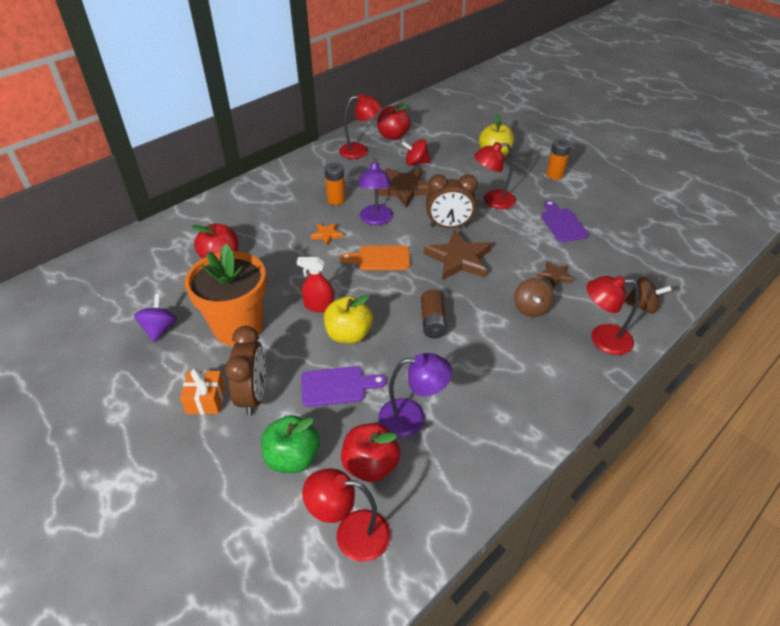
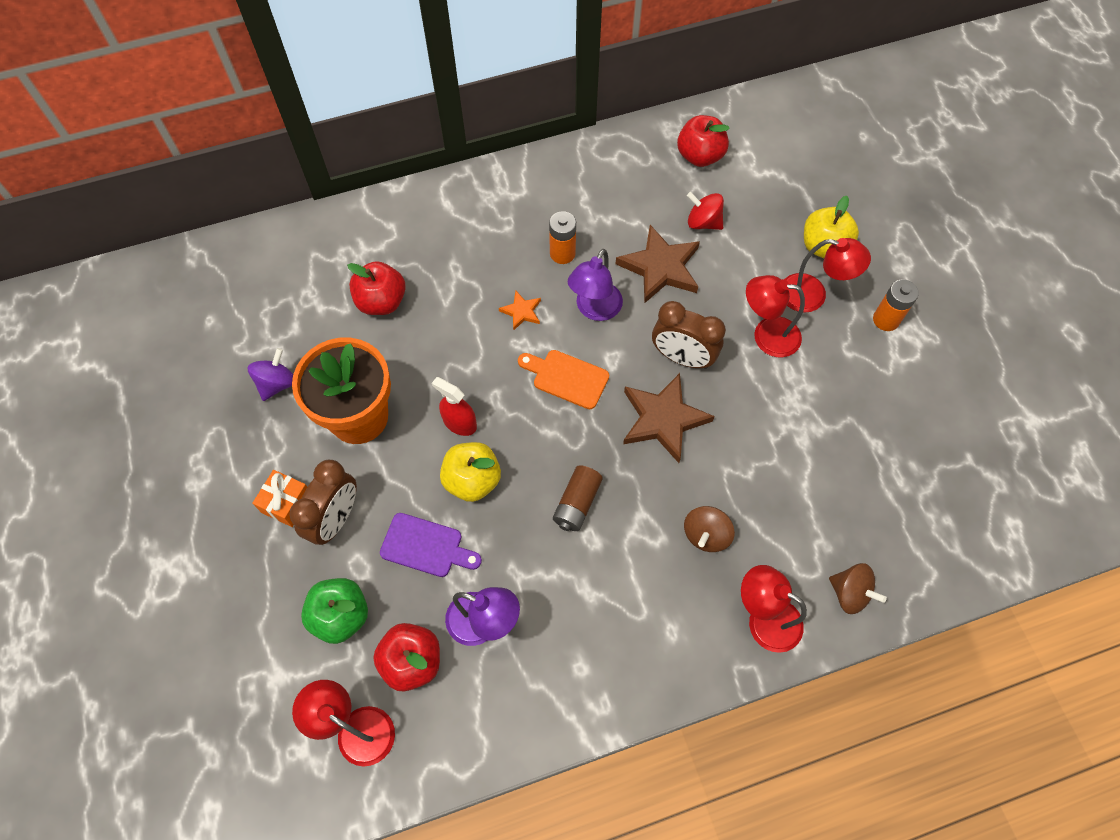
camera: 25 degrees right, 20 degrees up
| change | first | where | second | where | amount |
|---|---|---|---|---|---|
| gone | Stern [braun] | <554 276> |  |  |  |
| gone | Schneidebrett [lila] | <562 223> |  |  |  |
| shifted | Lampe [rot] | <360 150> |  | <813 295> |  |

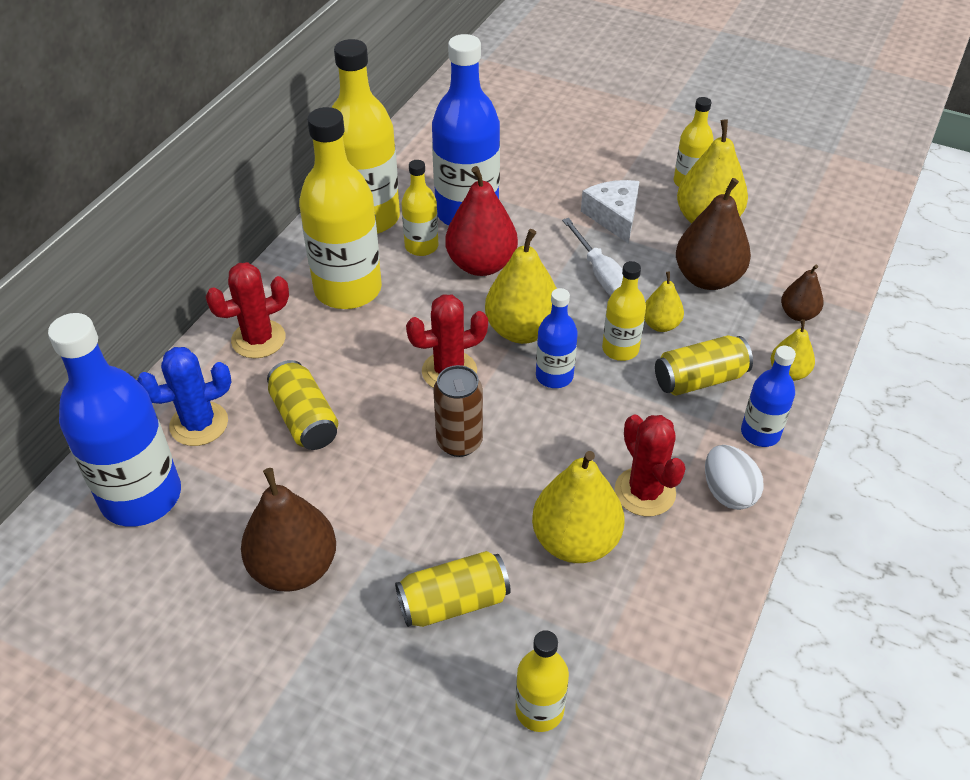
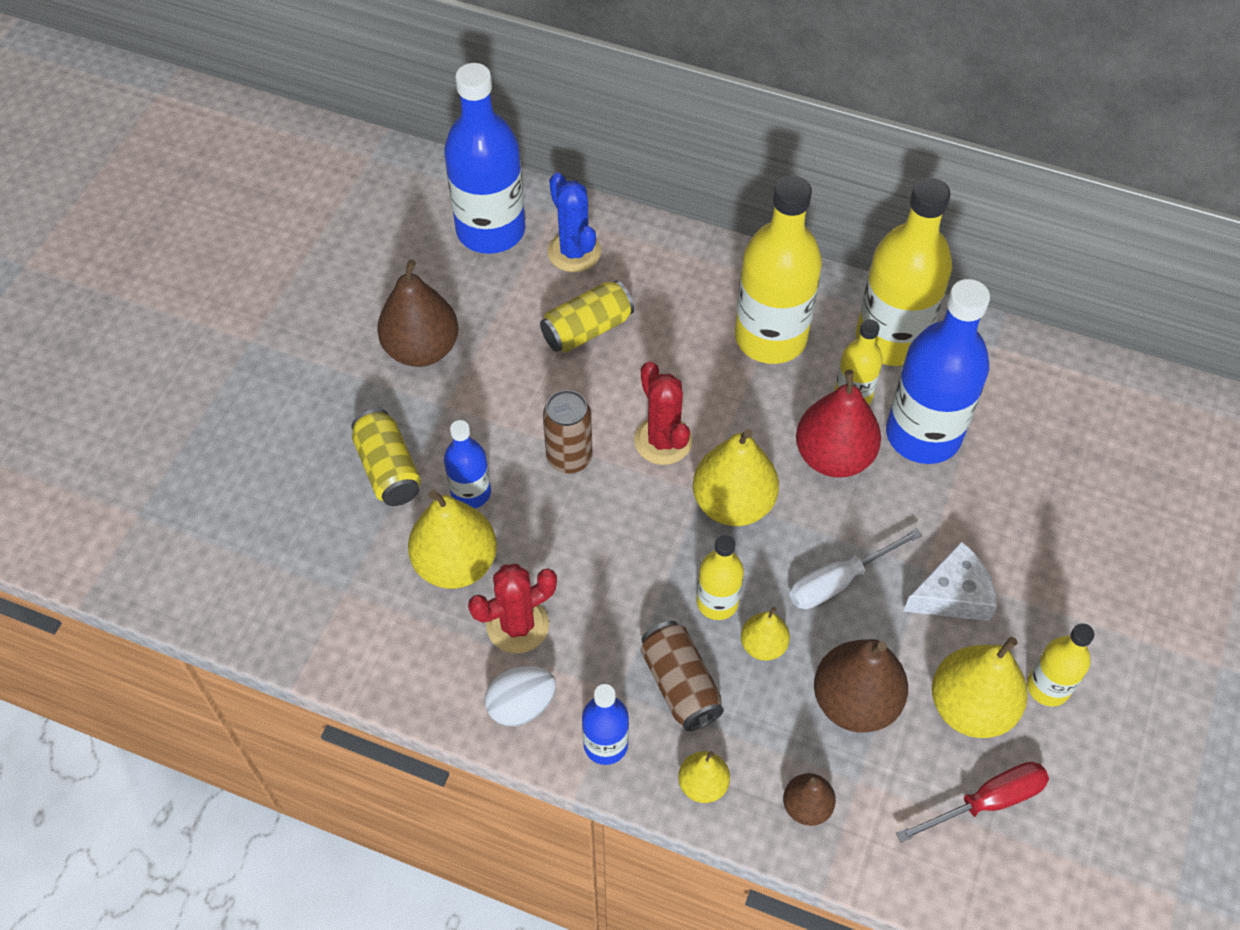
camera: 85 degrees right, 10 degrees up
| change | first | where | second | where | amount |
|---|---|---|---|---|---|
| gone | Kaktus [rot] | <258 339> |  |  |  |
| gone | Flasche [gelb] | <539 710> |  |  |  |
| new |  |  | Schraubenzieher [rot] | <986 802> |  |
| shifted | Flasche [blau] | <554 376> |  | <471 493> |  |
| repainted | Dose [gelb] | <699 379> | Dose [braun] | <680 684> |  |

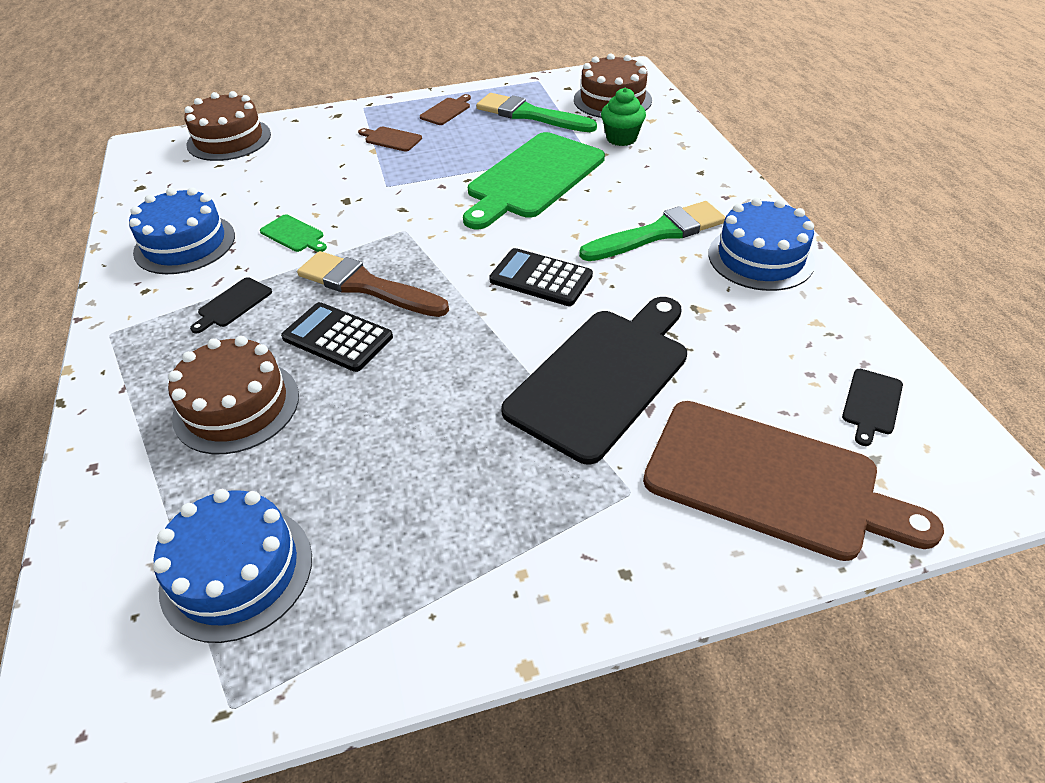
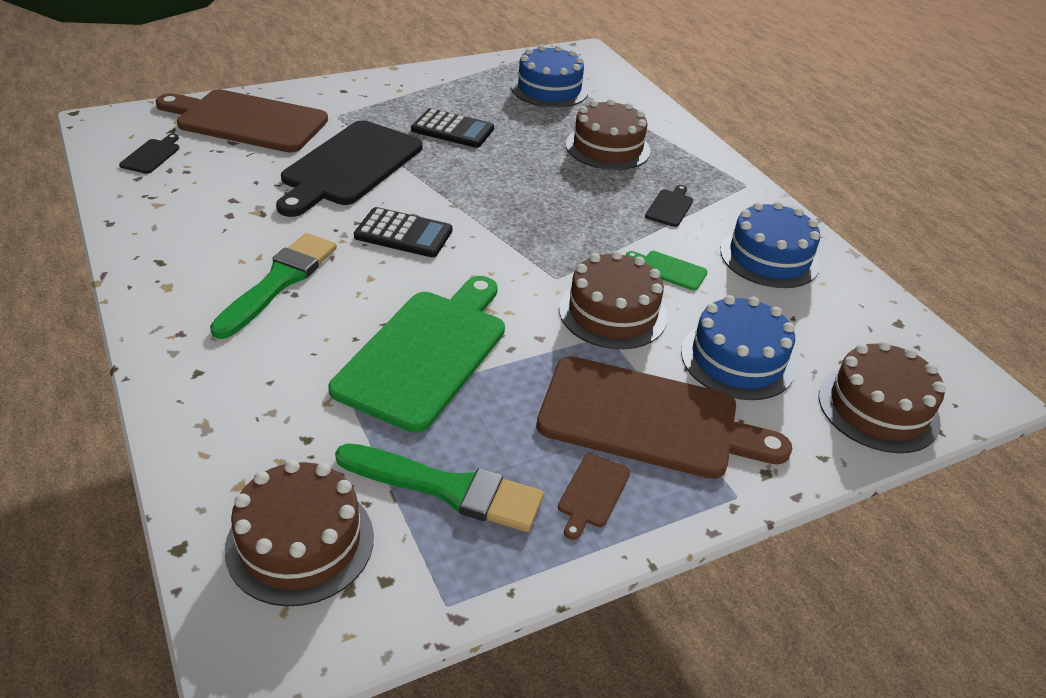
camera: 165 degrees right, 5 degrees down
| change | first | where | second | where | amount |
|---|---|---|---|---|---|
| gone | Pinsel [braun] | <367 286> |  |  |  |
| gone | Muffin [grün] | <621 138> |  |  |  |
| new |  |  | Kuchen [braun] | <612 313> |  |
| shifted | Taschenrechner [schwarz] | <337 337> |  | <452 129> |  |
| shifted | Kuchen [blau] | <760 258> |  | <737 359> |  |
| rotated | Pinsel [grün] | <658 233> |  | <278 282> | 150 degrees clockwise |
| scaled | Schneidebrett [braun] | <391 139> |  | <647 419> | x2.47 |

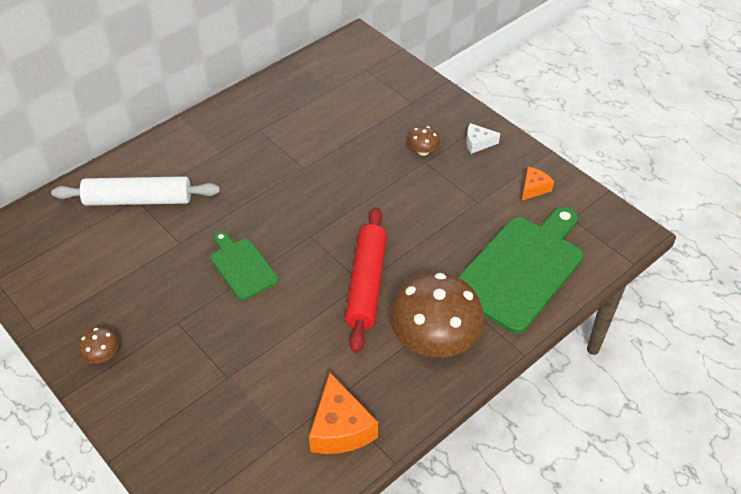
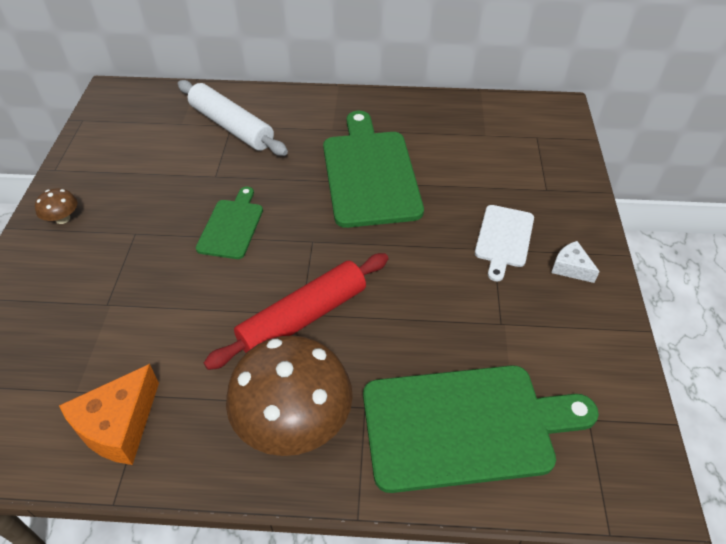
camera: 45 degrees right, 0 degrees up
| change | first | where | second | where | amount |
|---|---|---|---|---|---|
| gone | Käse [orange] | <534 188> |  |  |  |
| new |  |  | Schneidebrett [grün] | <369 174> |  |
| swapped | Pilz [braun] | <423 151> | Schneidebrett [weiß] | <504 238> |  |

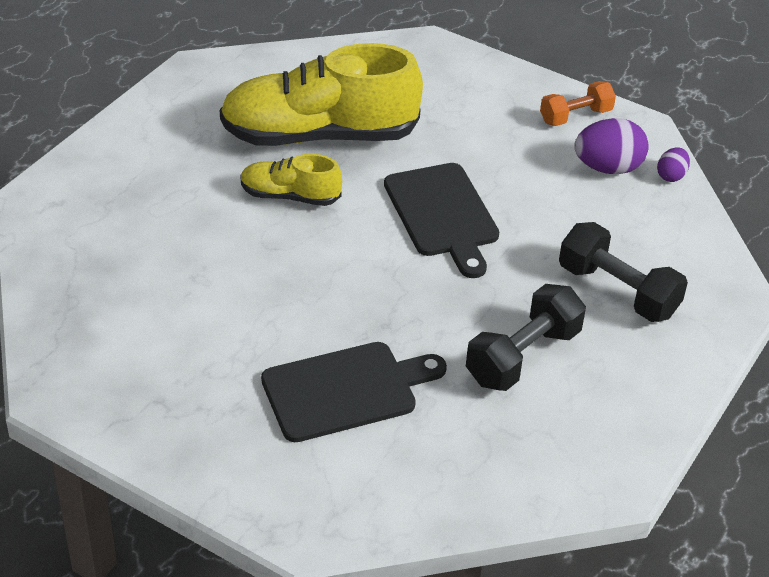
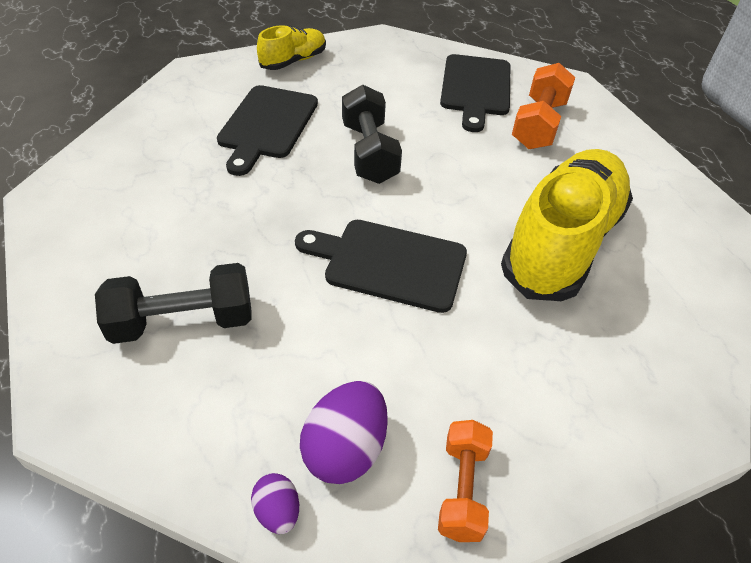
camera: 125 degrees right, 5 degrees up
| change | first | where | second | where | amount |
|---|---|---|---|---|---|
| new |  |  | Schneidebrett [schwarz] | <475 88> |  |
| new |  |  | Hantel [orange] | <538 124> |  |
| shifted | Schuh [gelb] | <290 196> |  | <293 61> |  |
| shifted | Hantel [schwarz] | <523 356> |  | <369 152> |  |

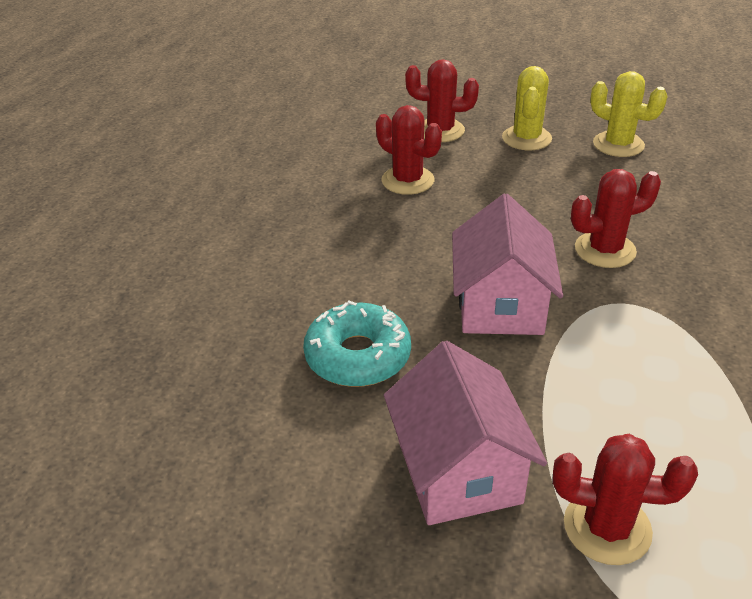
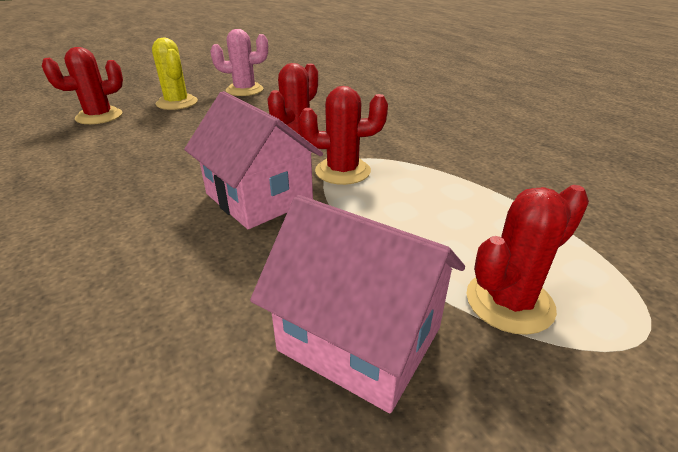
camera: 45 degrees left, 5 degrees down
| change | first | where | second | where | amount |
|---|---|---|---|---|---|
| gone | Donut [türkis] | <358 356> |  |  |  |
| shifted | Kaktus [rot] | <407 180> |  | <342 171> |  |
| repainted | Kaktus [gelb] | <618 144> | Kaktus [rosa] | <244 90> |  |

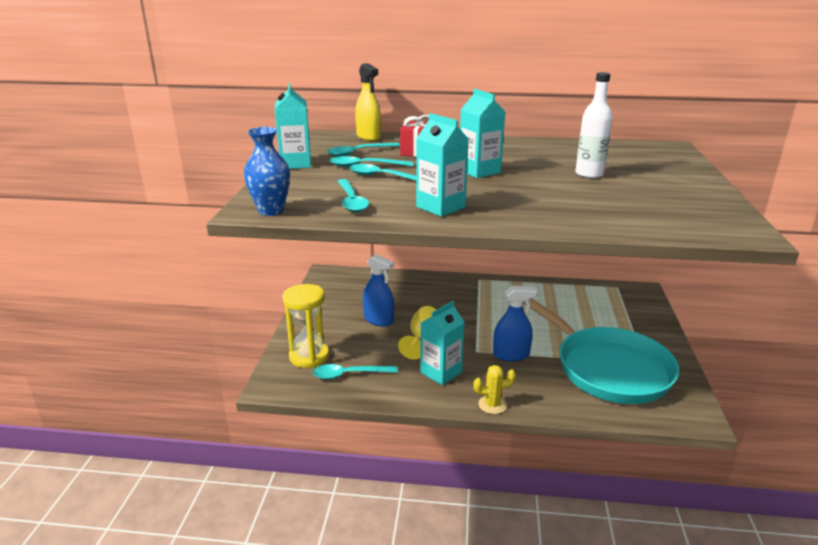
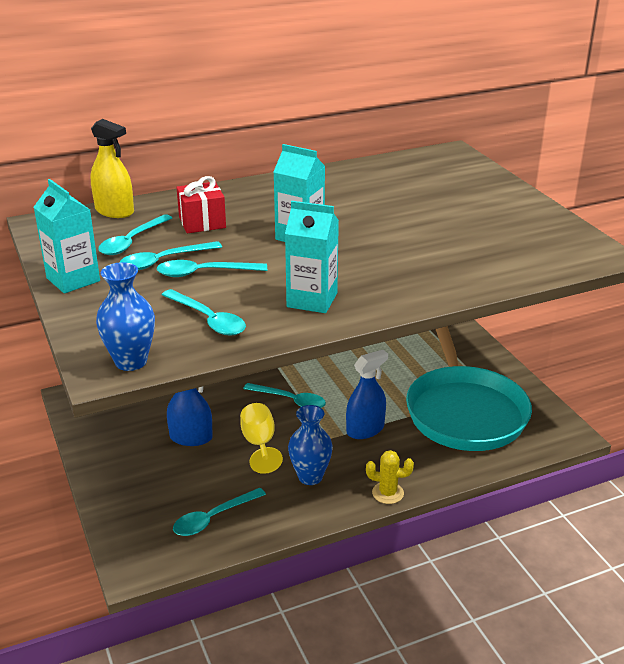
camera: 30 degrees left, 5 degrees up
| change | first | where | second | where | amount |
|---|---|---|---|---|---|
| gone | Sanduhr [gelb] | <309 356> |  |  |  |
| gone | Flasche [weiß] | <589 174> |  |  |  |
| new |  |  | Löffel [türkis] | <290 400> |  |
| swapped | Getränkekarton [türkis] | <441 372> | Vase [blau] | <310 477> |  |
| rotated | Kaktus [gelb] | <492 405> |  | <388 493> | 45 degrees clockwise |
| rotated | Pfanne [türkis] | <607 368> |  | <464 411> | 60 degrees clockwise |

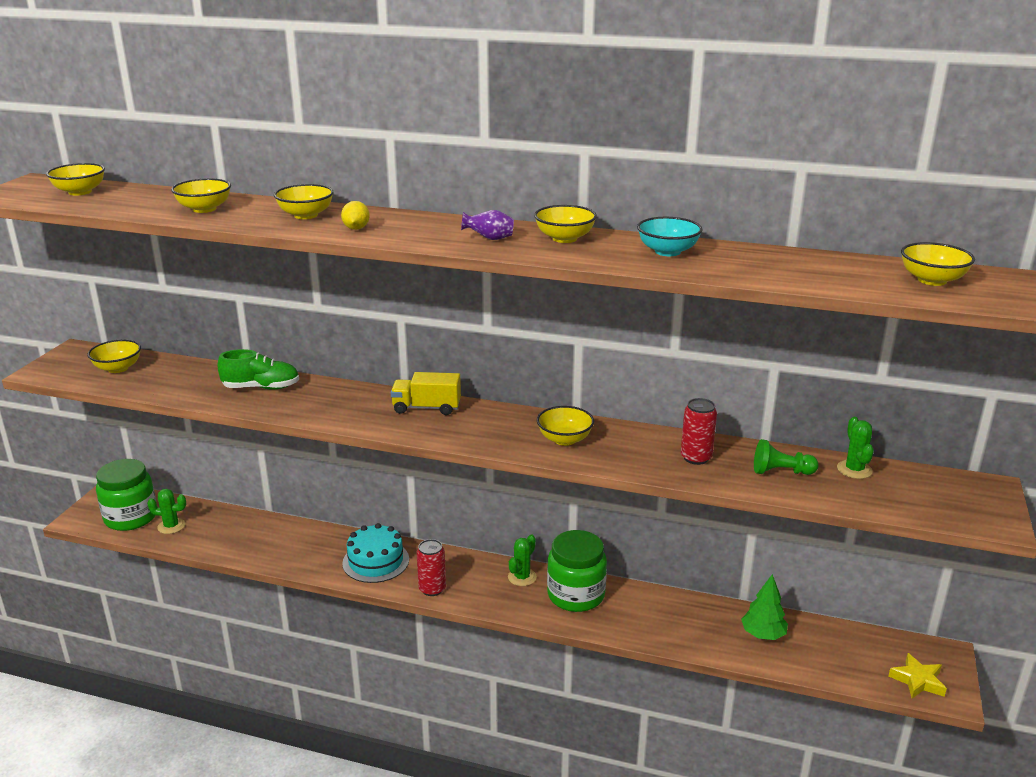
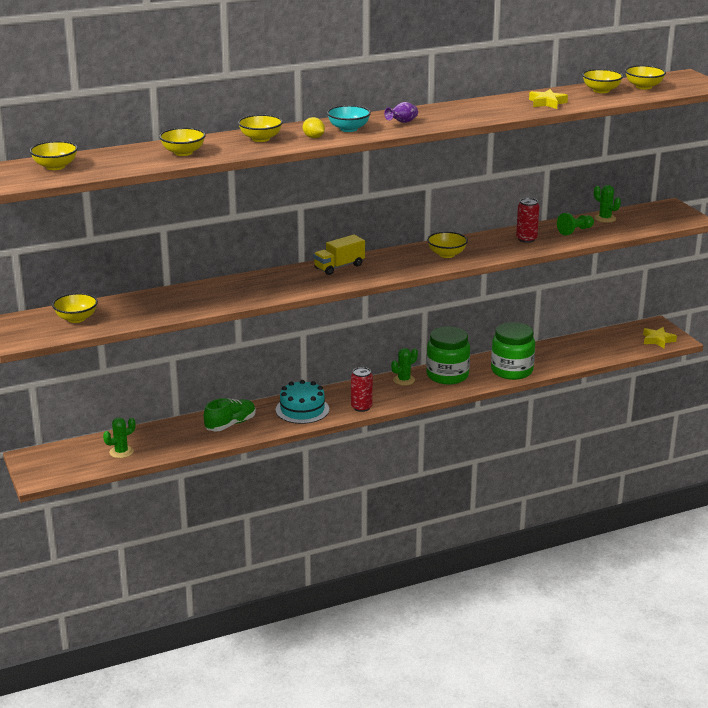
camera: 40 degrees left, 0 degrees up
| change | first | where | second | where | amount |
|---|---|---|---|---|---|
| gone | Baum [grün] | <763 635> |  |  |  |
| new |  |  | Stern [gelb] | <547 103> |  |
| shifted | Einmachglas [grün] | <131 517> |  | <511 371> |  |
| shifted | Schuh [grün] | <261 387> |  | <230 424> |  |
| shifted | Schüssel [gelb] | <564 238> |  | <601 90> |  |
| shifted | Schüssel [türkis] | <667 251> |  | <348 129> |  |
| rotated | Kaktus [grün] | <522 577> |  | <404 380> | 60 degrees clockwise |

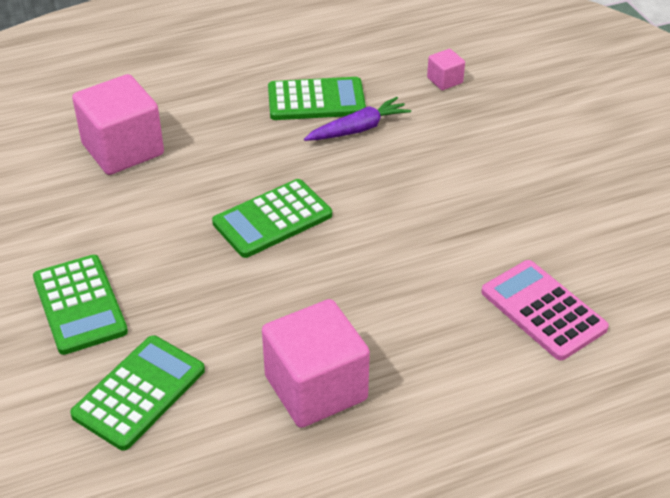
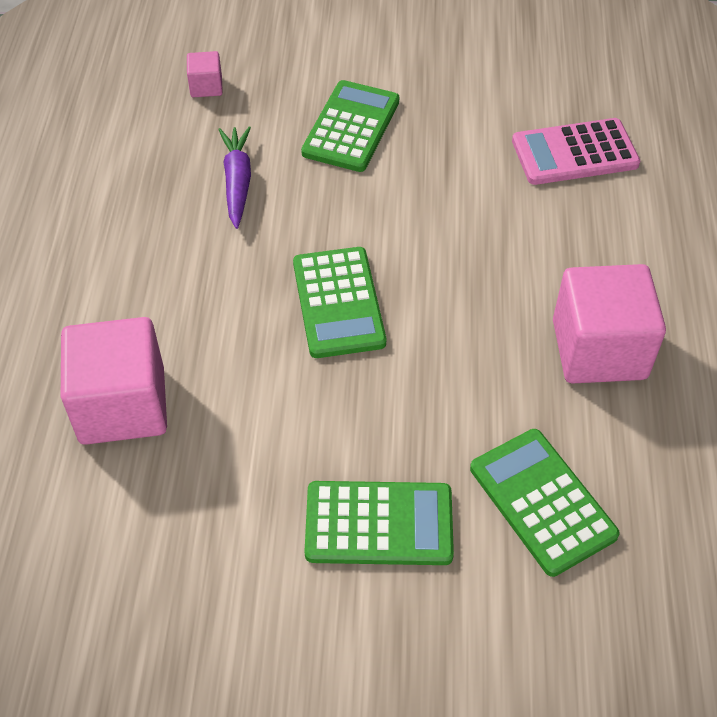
camera: 65 degrees left, 10 degrees up
| change | first | where | second | where | amount |
|---|---|---|---|---|---|
| shifted | Taschenrechner [grün] | <316 100> |  | <351 127> |  |

